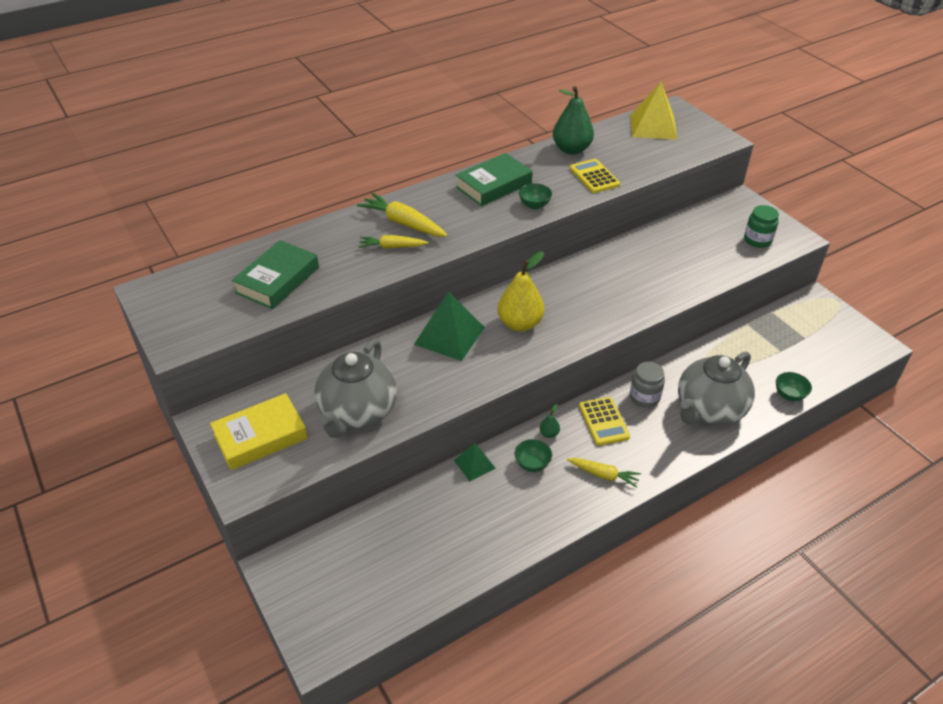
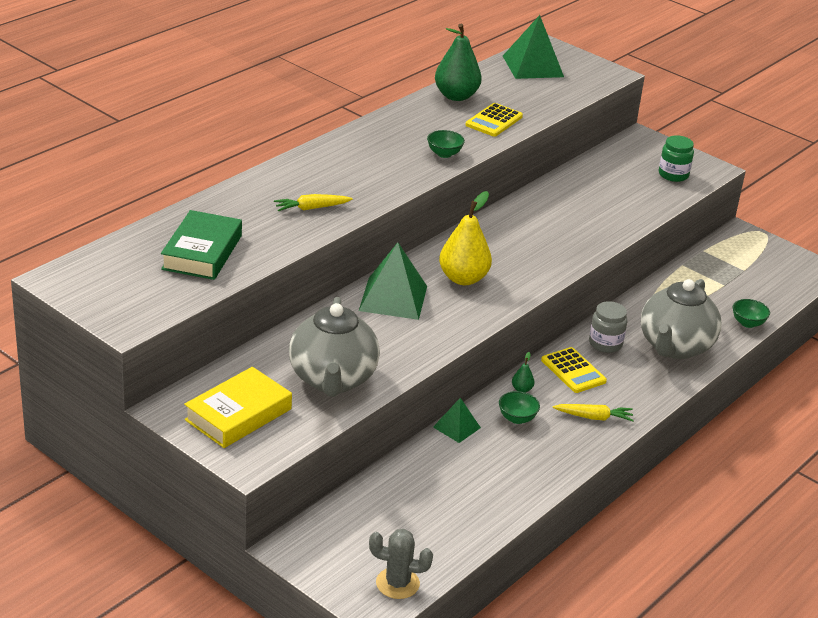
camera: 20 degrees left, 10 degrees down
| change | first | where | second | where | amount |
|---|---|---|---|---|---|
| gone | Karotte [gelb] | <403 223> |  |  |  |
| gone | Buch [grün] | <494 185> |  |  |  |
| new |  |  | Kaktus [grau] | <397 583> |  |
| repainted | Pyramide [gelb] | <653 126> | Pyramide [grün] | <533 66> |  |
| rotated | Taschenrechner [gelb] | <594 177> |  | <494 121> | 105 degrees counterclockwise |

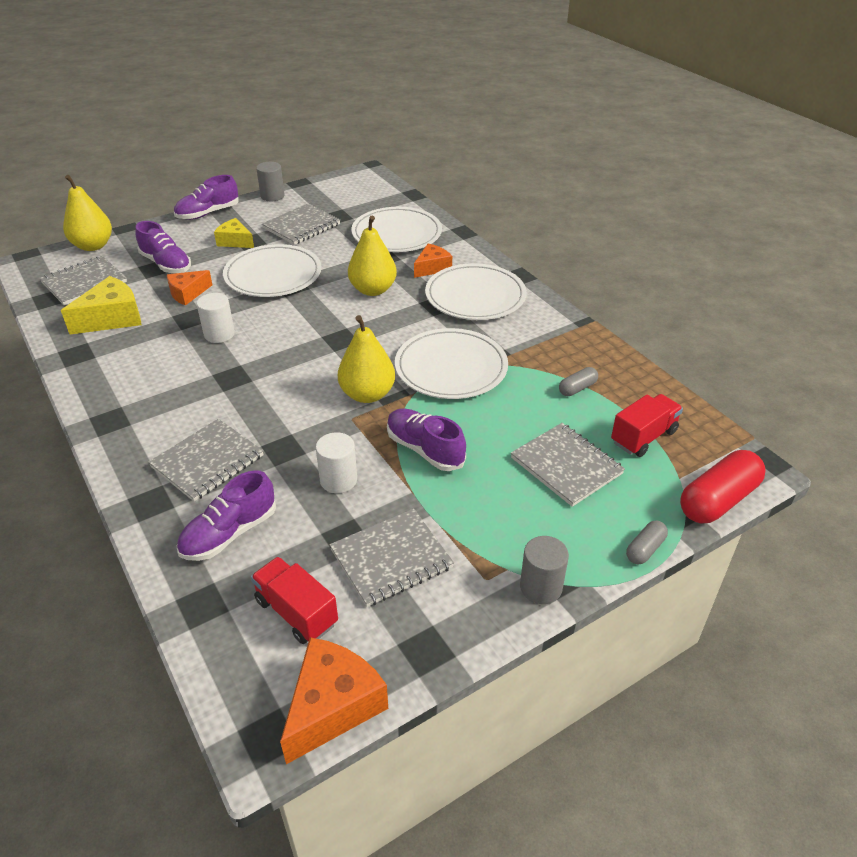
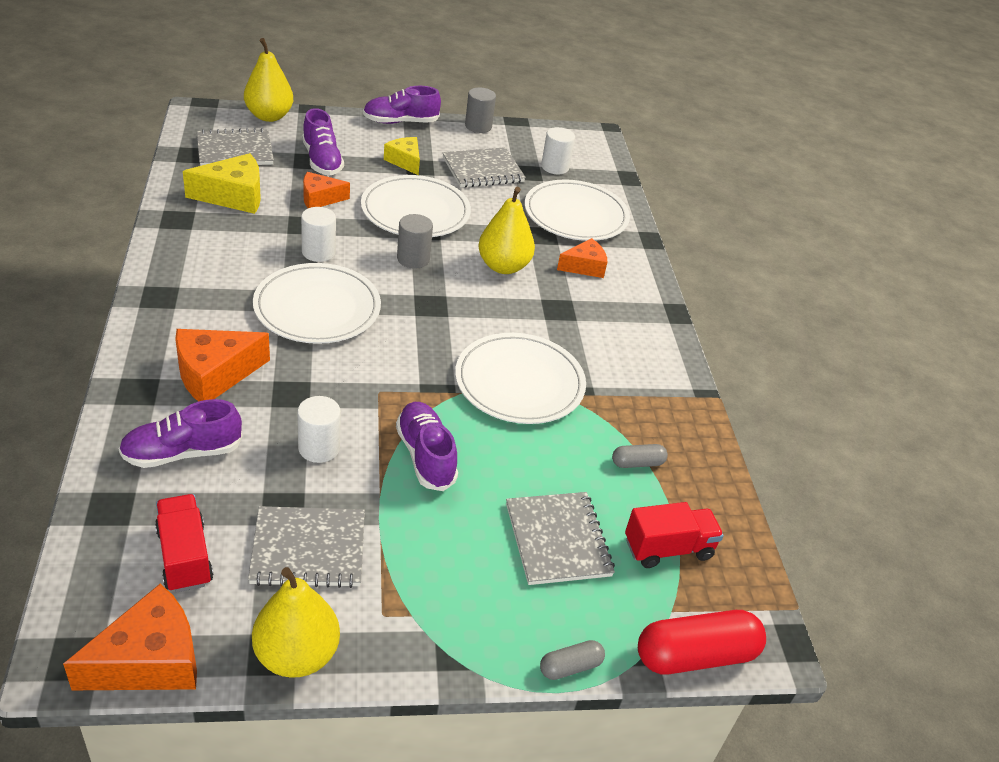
camera: 20 degrees right, 0 degrees up
| change | first | where | second | where | amount |
|---|---|---|---|---|---|
| new |  |  | Vollzylinder [weiß] | <555 167> |  |
| shifted | Birne [gelb] | <367 394> |  | <296 655> |  |
| shifted | Teller [weiß] | <475 296> |  | <317 308> |  |
| shifted | Vollzylinder [grau] | <541 587> |  | <413 259> |  |
| swapped | Notizbuch [grau] | <207 461> | Käse [orange] | <214 374> |  |

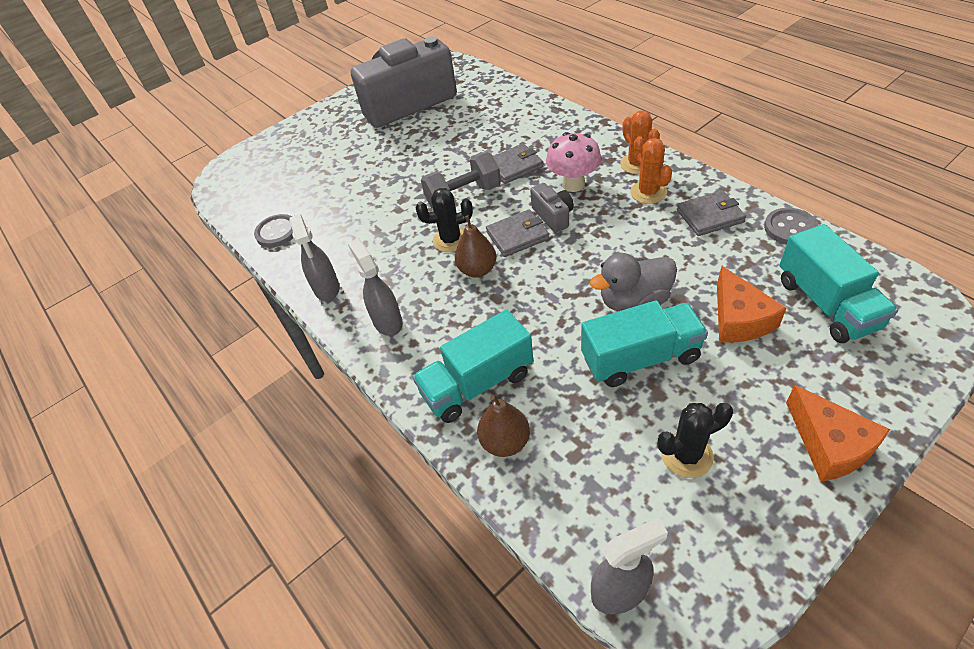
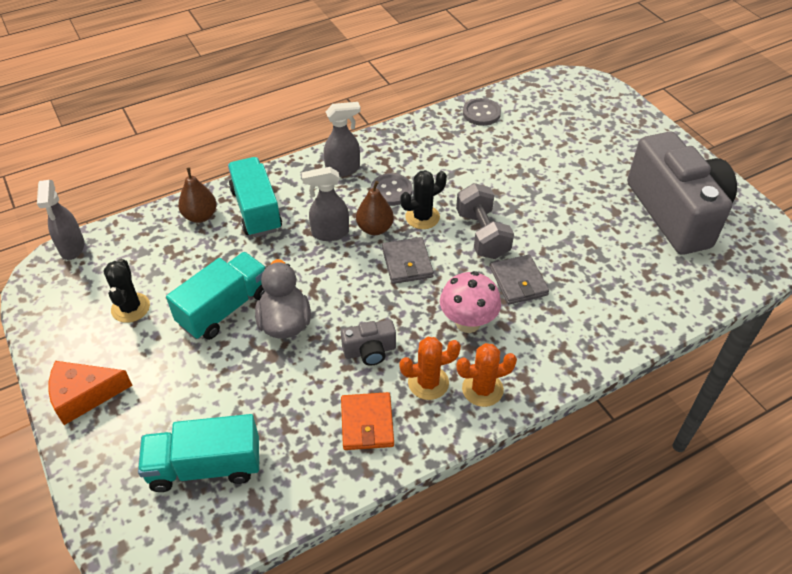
camera: 95 degrees right, 0 degrees up
| change | first | where | second | where | amount |
|---|---|---|---|---|---|
| gone | Käse [orange] | <739 319> |  |  |  |
| shifted | Sprühflasche [grau] | <327 289> |  | <330 233> |  |
| shifted | Kamera [grau] | <553 216> |  | <370 351> |  |
| shifted | Knopf [grau] | <790 228> |  | <391 191> |  |
| repainted | Geldbörse [grau] | <710 216> | Geldbörse [orange] | <367 423> |  |
| rotated | Kaktus [schwarz] | <451 240> |  | <422 217> | 60 degrees clockwise |
| rotated | Lastwagen [türkis] | <640 358> |  | <225 308> | 135 degrees counterclockwise |

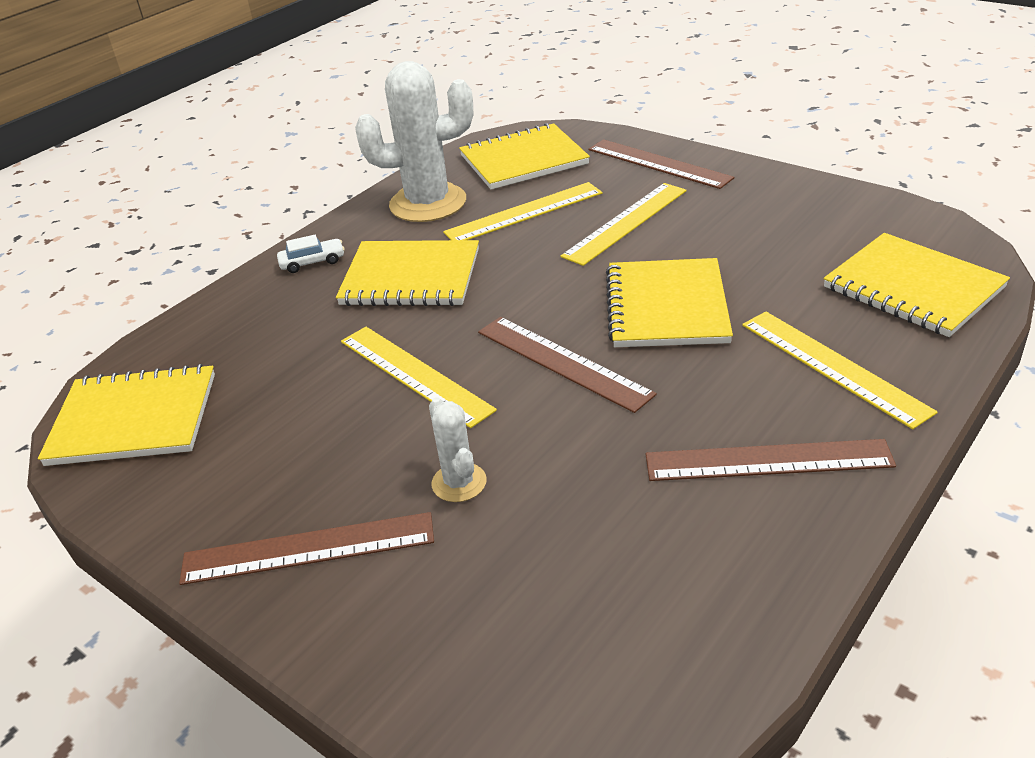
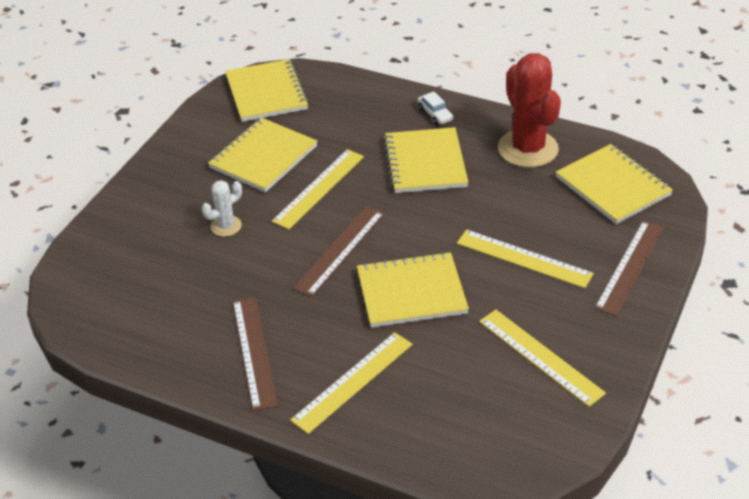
camera: 75 degrees right, 5 degrees up
| change | first | where | second | where | amount |
|---|---|---|---|---|---|
| gone | Lineal [braun] | <308 549> |  |  |  |
| shifted | Lineal [gelb] | <524 213> |  | <540 357> |  |
| shifted | Notizbuch [gelb] | <913 288> |  | <263 157> |  |
| repainted | Kaktus [weiß] | <428 203> | Kaktus [rot] | <528 149> |  |

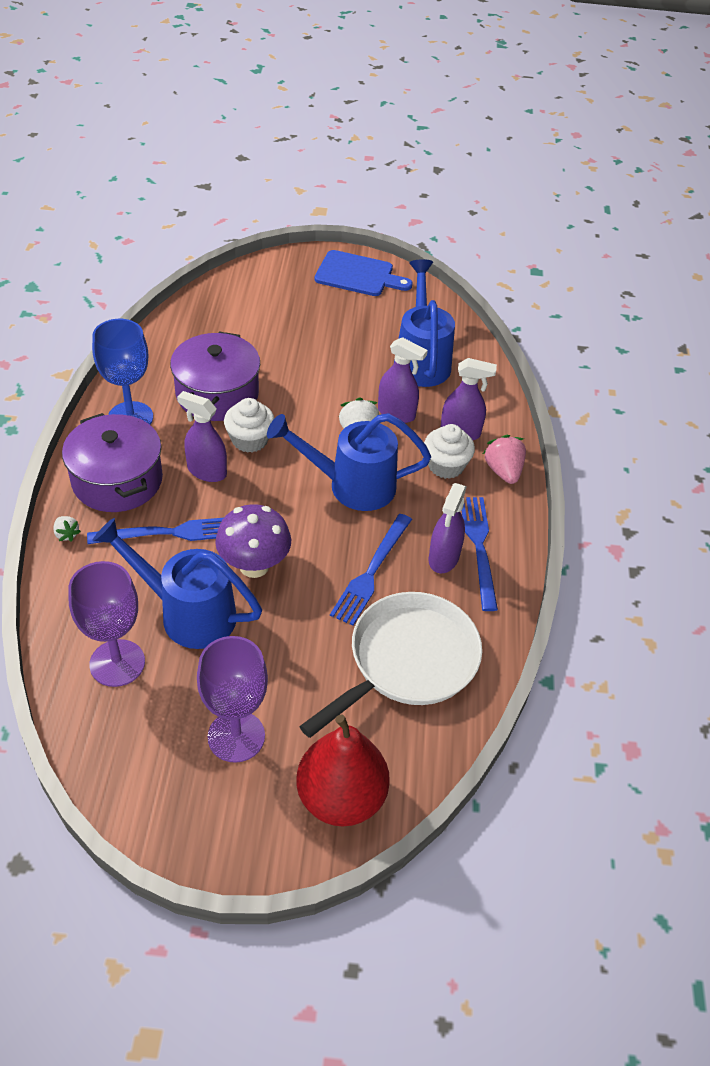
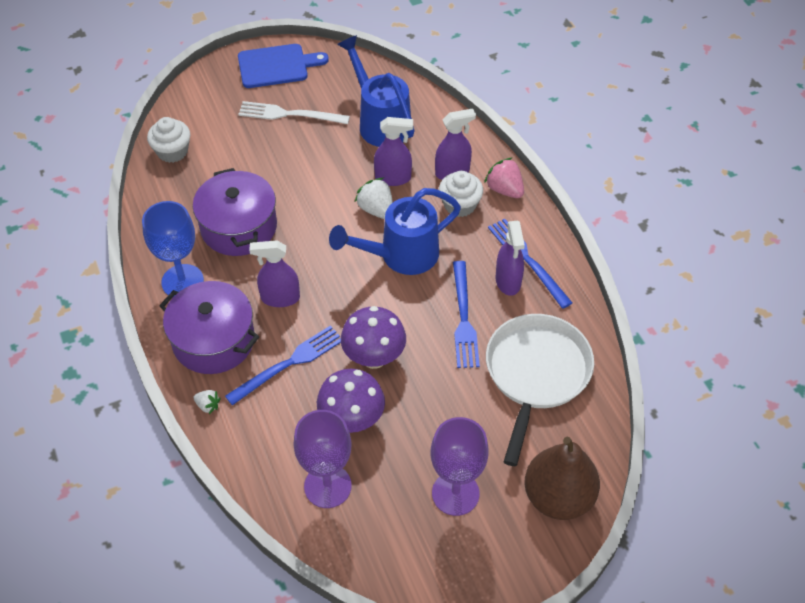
camera: 25 degrees left, 5 degrees up
| change | first | where | second | where | amount |
|---|---|---|---|---|---|
| new |  |  | Gabel [weiß] | <289 114> |  |
| shifted | Muffin [weiß] | <250 440> |  | <172 151> |  |
| swapped | Gießkanne [blau] | <188 613> | Pilz [lila] | <352 420> |  |
| repainted | Birne [rot] | <341 797> | Birne [braun] | <558 497> |  |

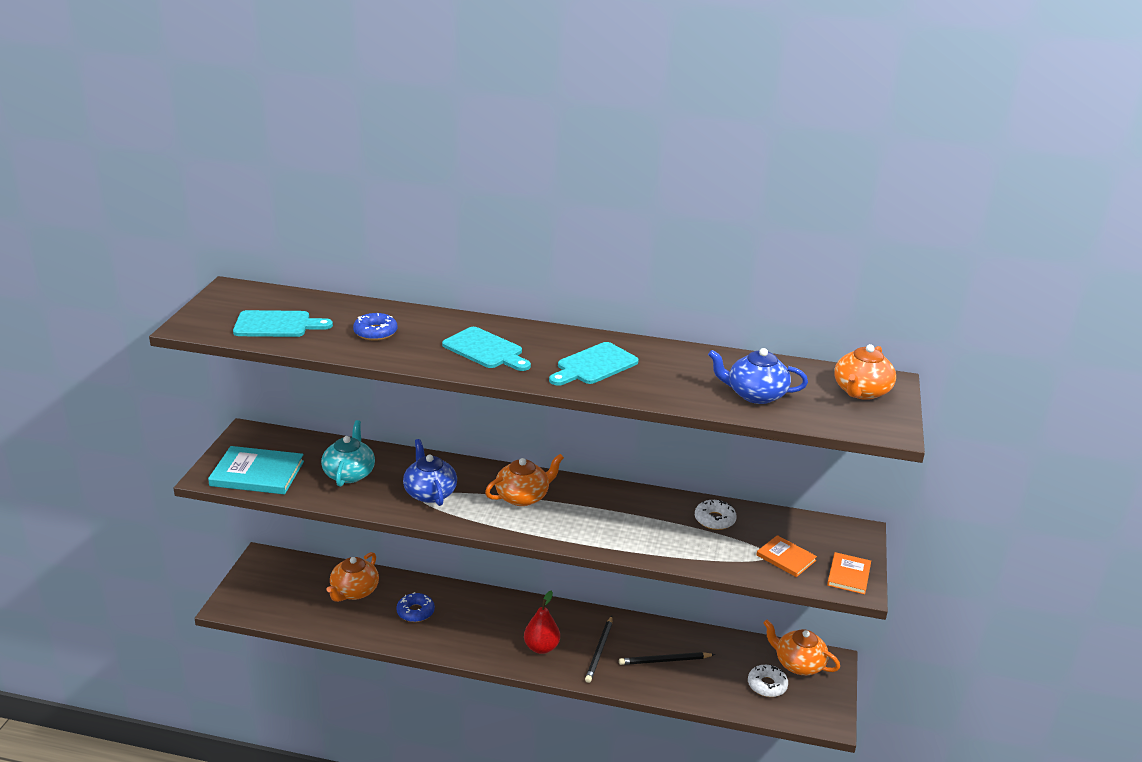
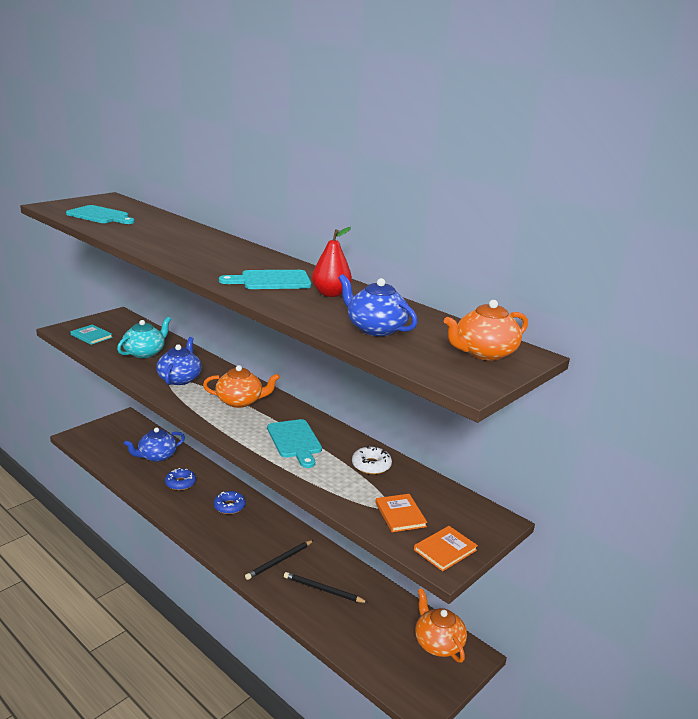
camera: 30 degrees right, 5 degrees down
| change | first | where | second | where | amount |
|---|---|---|---|---|---|
| gone | Donut [weiß] | <767 685> |  |  |  |
| shifted | Donut [blau] | <375 332> |  | <229 506> |  |
| shifted | Schneidebrett [türkis] | <485 350> |  | <295 441> |  |
| shifted | Birne [rot] | <541 647> |  | <330 294> |  |
| repainted | Teekanne [orange] | <354 591> | Teekanne [blau] | <156 456> |  |
| scaled | Buch [türkis] | <257 473> |  | <91 336> | x0.58 |

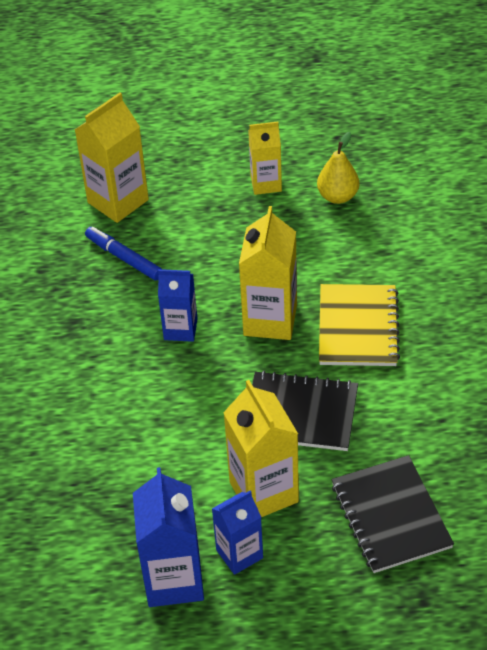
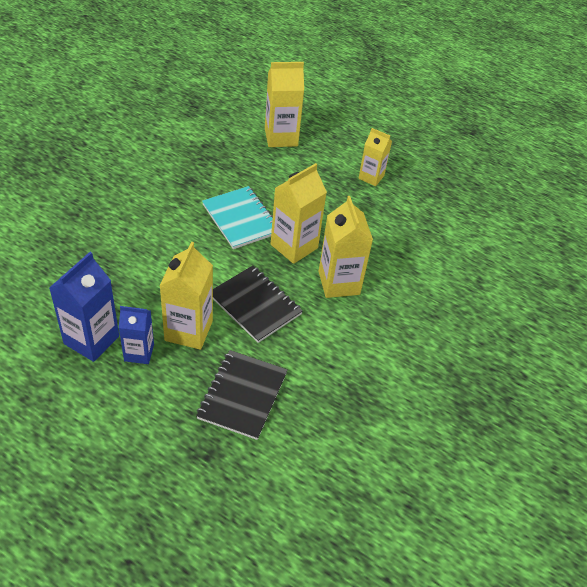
camera: 30 degrees right, 0 degrees up
| change | first | where | second | where | amount |
|---|---|---|---|---|---|
| gone | Filzstift [blau] | <124 258> |  |  |  |
| gone | Birne [gelb] | <338 196> |  |  |  |
| swapped | Getränkekarton [blau] | <180 329> | Notizbuch [türkis] | <241 219> |  |
| swapped | Notizbuch [gelb] | <357 327> | Getränkekarton [gelb] | <339 283> |  |

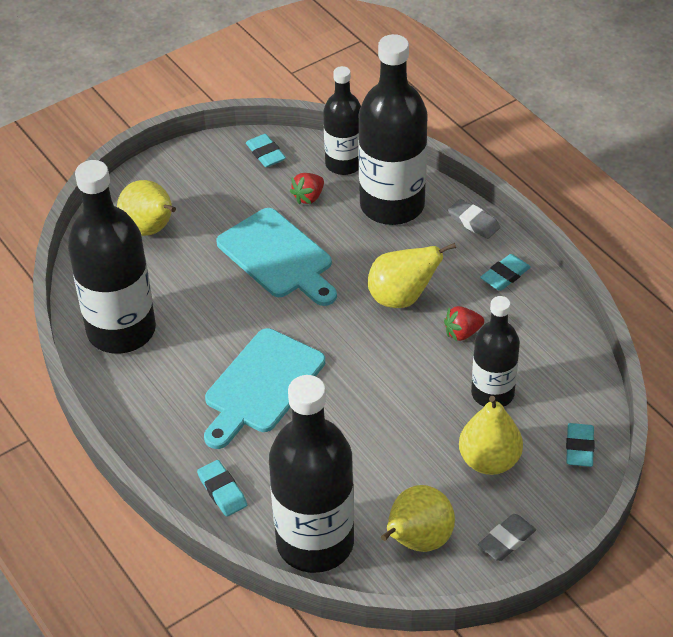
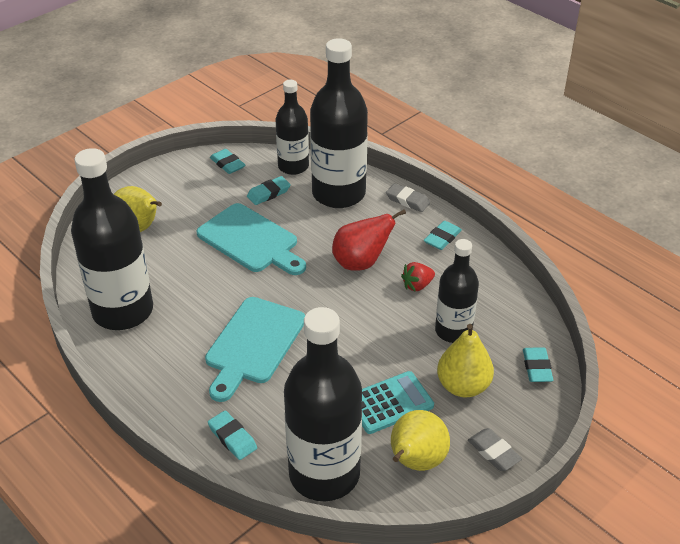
camera: 10 degrees left, 5 degrees down
| change | first | where | second | where | amount |
|---|---|---|---|---|---|
| new |  |  | Taschenrechner [türkis] | <389 403> |  |
| swapped | Erdbeere [rot] | <308 197> | Radiergummi [türkis] | <268 193> |  |
| repainted | Birne [gelb] | <402 298> | Birne [rot] | <361 263> |  |
| rotated | Radiergummi [grau] | <506 540> |  | <494 452> | 75 degrees counterclockwise |

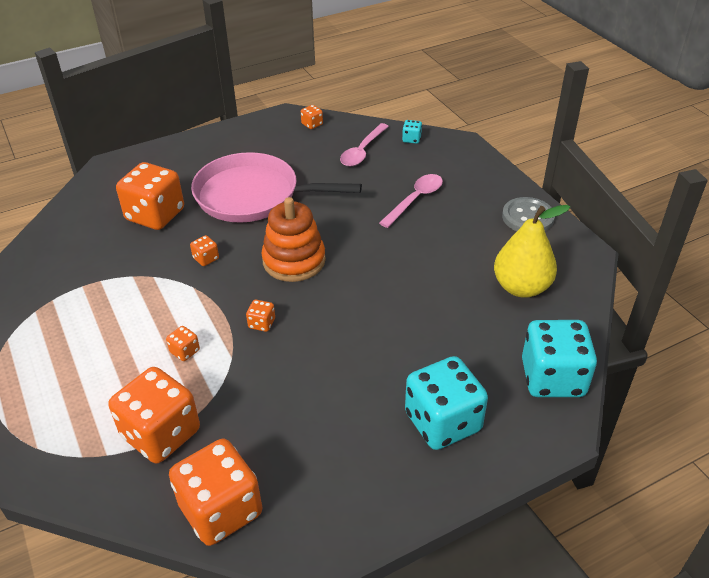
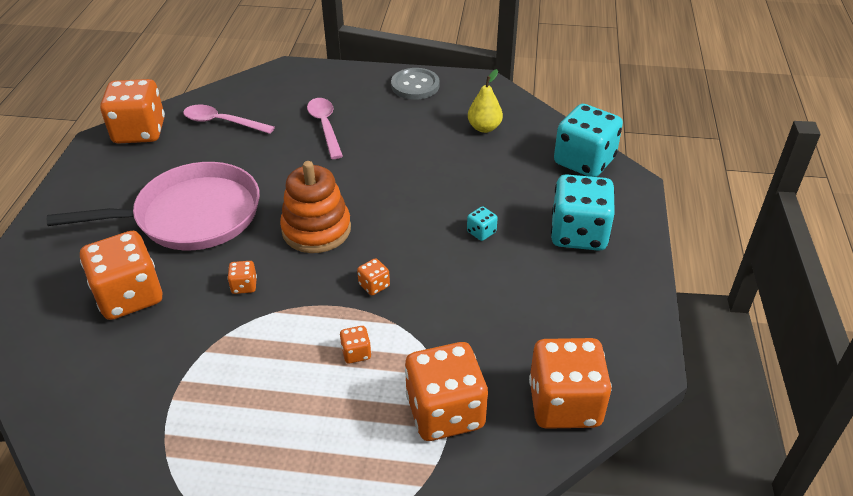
camera: 55 degrees left, 0 degrees up
| change | first | where | second | where | amount |
|---|---|---|---|---|---|
| shifted | Spielwürfel [türkis] | <411 139> |  | <481 232> |  |
| rotated | Pfanne [rosa] | <252 195> |  | <192 215> | 150 degrees counterclockwise |
| rotated | Löffel [rosa] | <362 151> |  | <222 122> | 135 degrees clockwise |
| scaled | Spielwürfel [orange] | <312 124> |  | <139 132> | x2.38 |
| scaled | Birne [gelb] | <521 287> |  | <484 128> | x0.63 |

